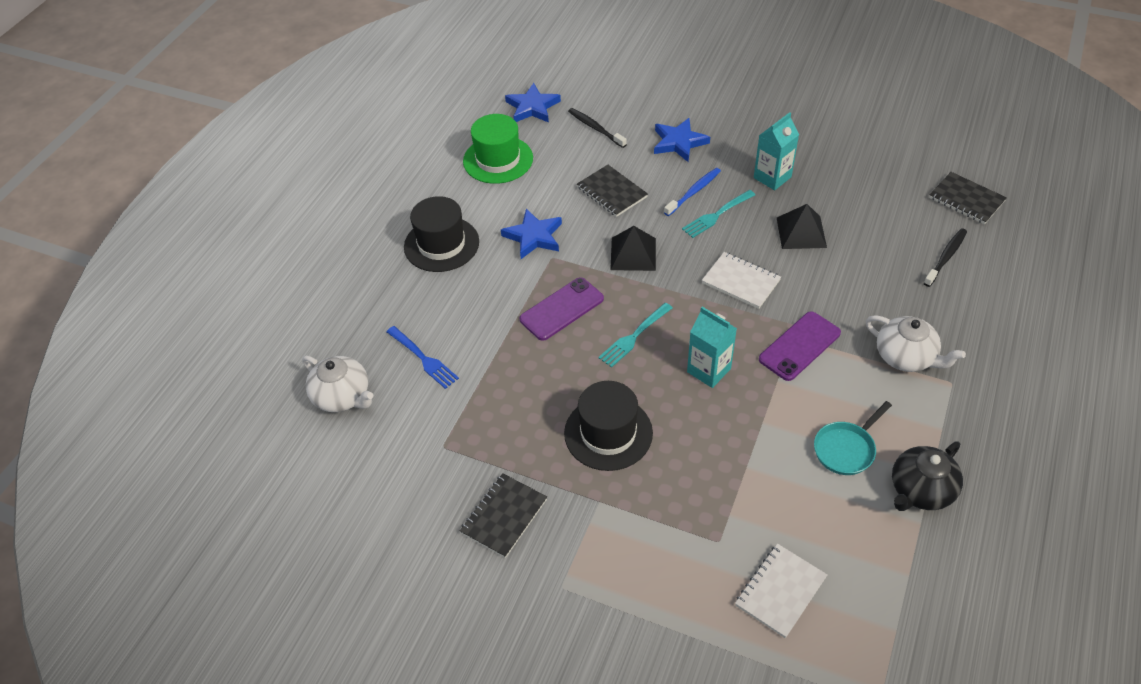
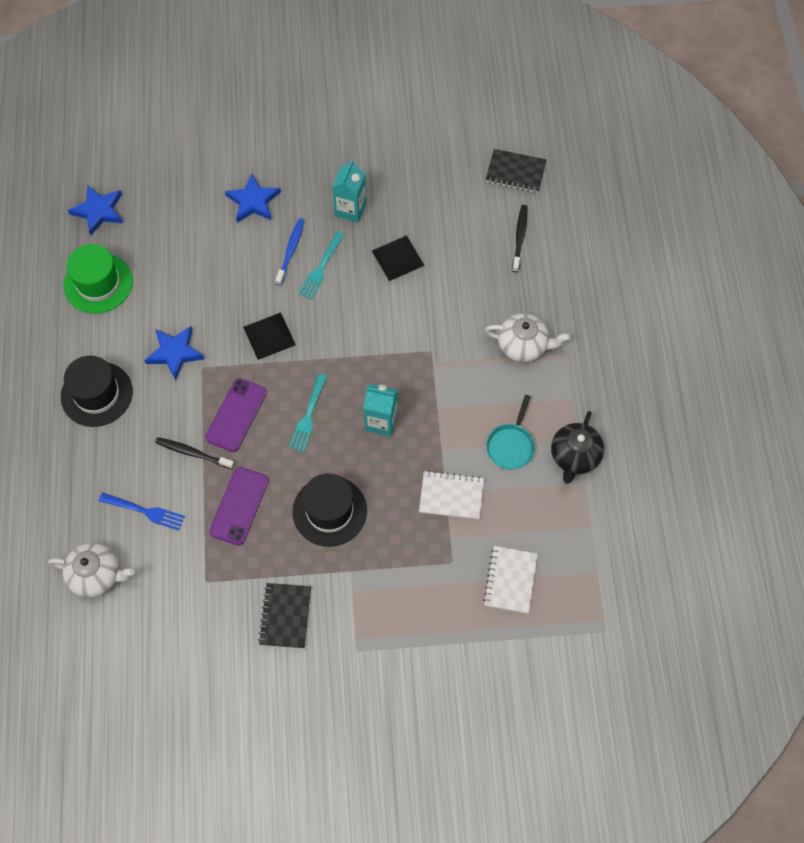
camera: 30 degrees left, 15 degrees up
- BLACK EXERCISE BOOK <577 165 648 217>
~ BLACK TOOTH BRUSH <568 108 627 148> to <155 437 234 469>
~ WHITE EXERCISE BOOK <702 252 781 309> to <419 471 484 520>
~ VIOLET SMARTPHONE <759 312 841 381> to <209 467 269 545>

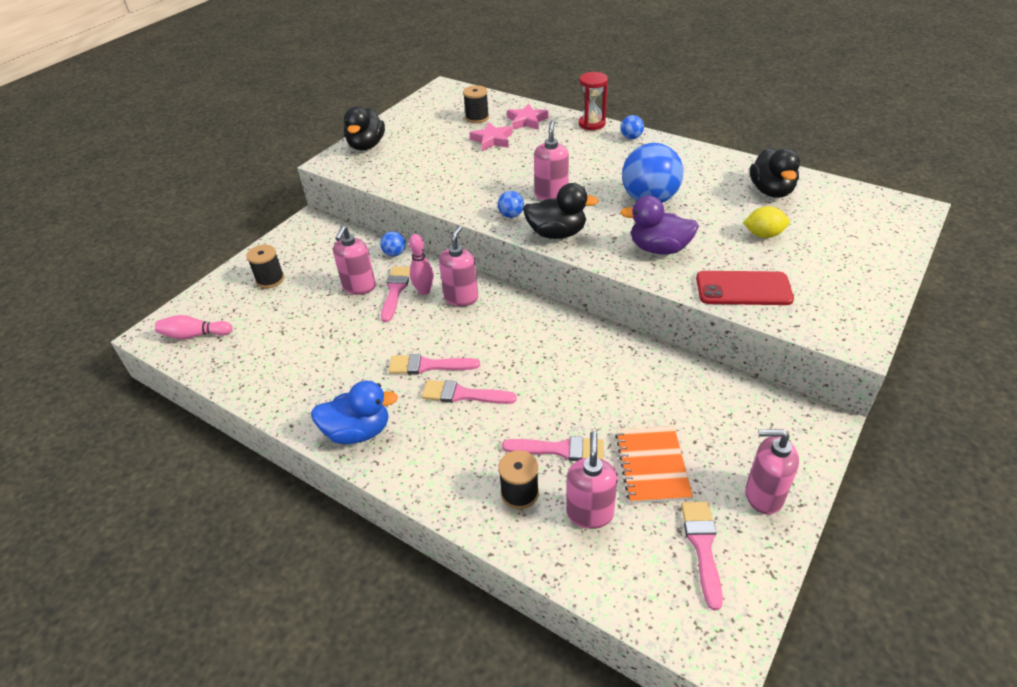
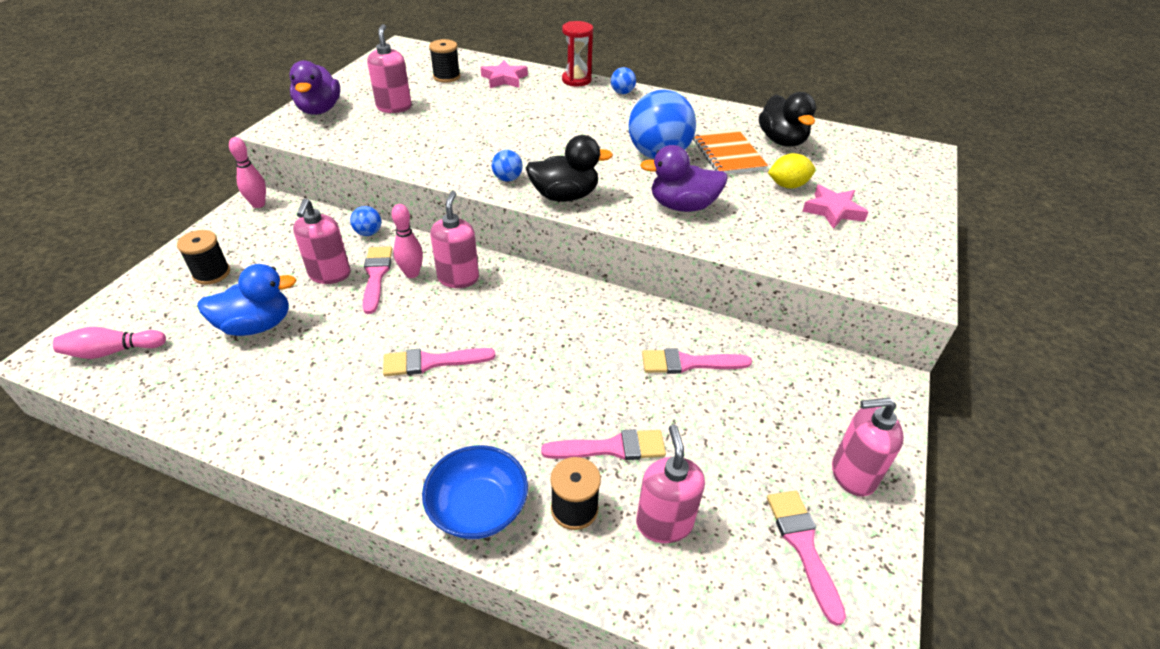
camera: 15 degrees left, 0 degrees up
- SCARLET SMARTPHONE <696 271 794 305>
+ PINK TENPIN <229 137 266 208>
+ ROYAL BLUE DEEP DISH <422 445 528 539>
~ ROYAL BLUE DUCK <311 381 398 444> to <197 264 296 336>
~ PINK BRUSH <422 380 517 404> to <642 348 752 374>
~ PINK FIVE-POINTED STAR <469 122 512 151> to <802 185 868 229>
~ PINK PUMP BOTTLE <534 120 569 200> to <367 24 412 113>
~ BRIGHT ORANGE EXERCISE BOOK <615 426 693 504> to <693 129 768 174>
~ BLACK DUCK <344 106 385 150> to VIOLET DUCK <289 60 340 115>

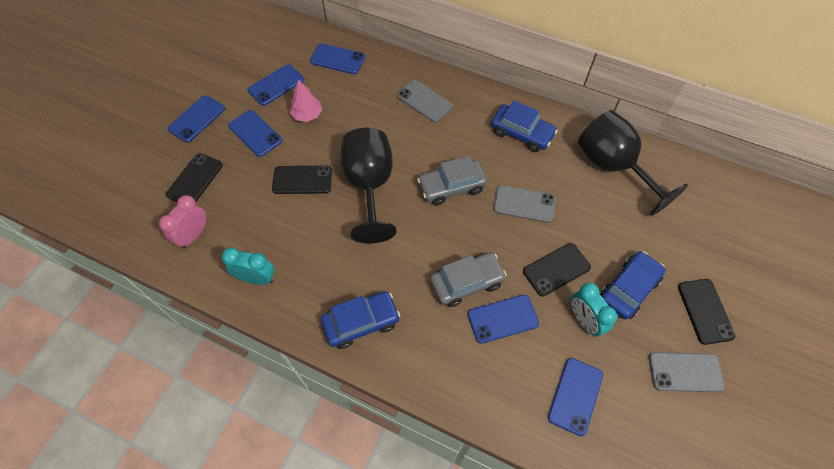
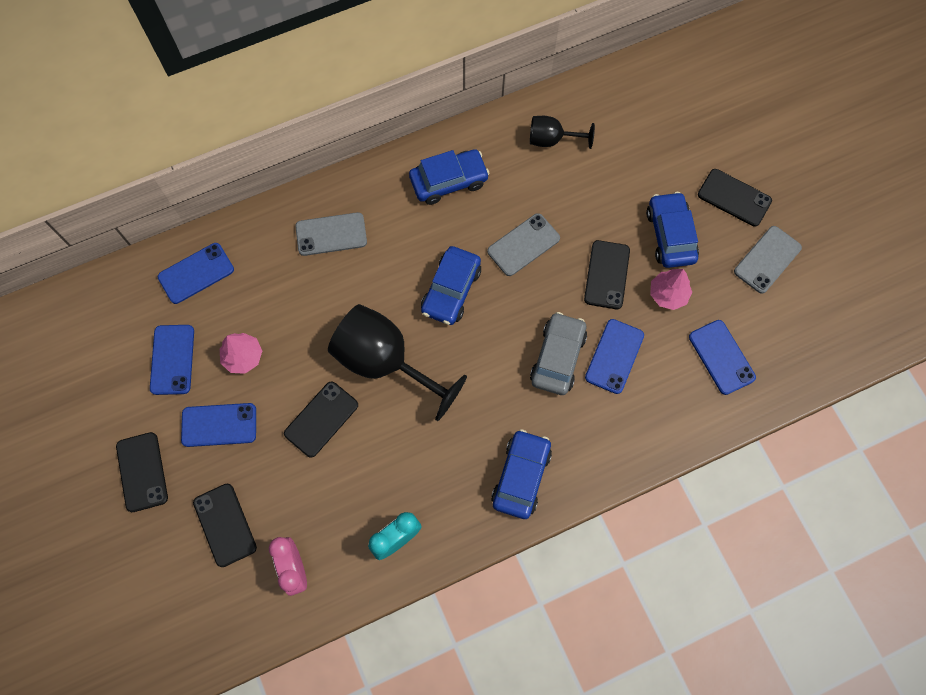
camera: 50 degrees left, 10 degrees up
~ TURQUOISE BEDSIDE CLOCK <571 282 617 336> to PINK FIR TREE <650 269 692 310>
~ ROYAL BLUE SMARTPHONE <168 95 225 142> to BLACK SMARTPHONE <116 432 168 512>
~ ASH-GREY AUTOMOBILE <417 156 487 205> to ROYAL BLUE AUTOMOBILE <421 246 481 325>
~ BLACK WINE GLASS <578 110 688 216> = <530 116 595 149> x0.52

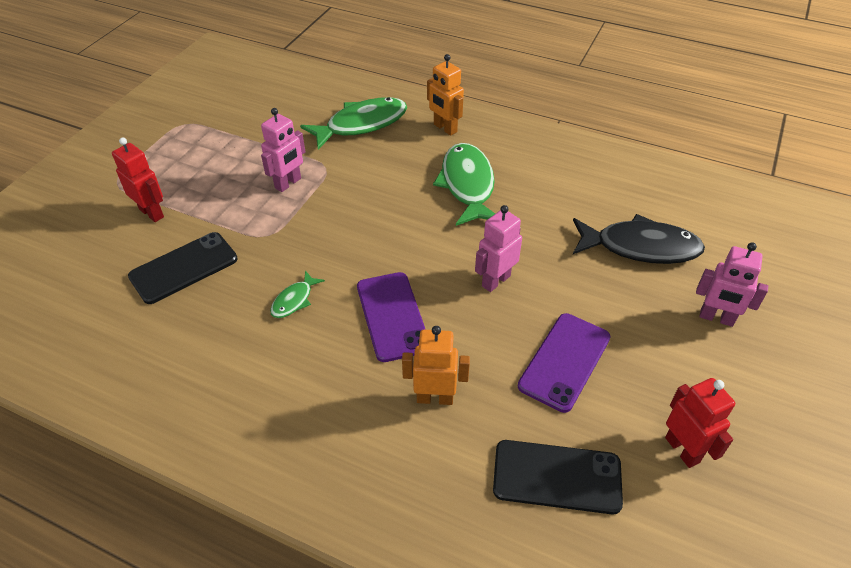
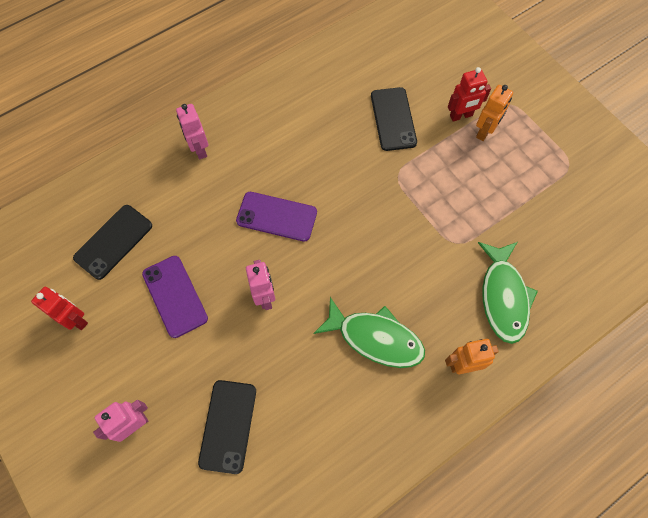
camera: 120 degrees right, 20 degrees up
- GREEN FISH <270 271 325 318>
~ PINK ROBOT FIGURE <261 108 305 192> to <176 104 209 159>
~ BRIGHT ORANGE ROBOT FIGURE <402 326 470 405> to <476 85 513 141>
~ BLACK FISH <573 214 705 264> to BLACK SMARTPHONE <198 380 256 474>
~ SCARLET ROBOT FIGURE <665 378 735 468> = <31 287 88 330> 150 degrees counterclockwise

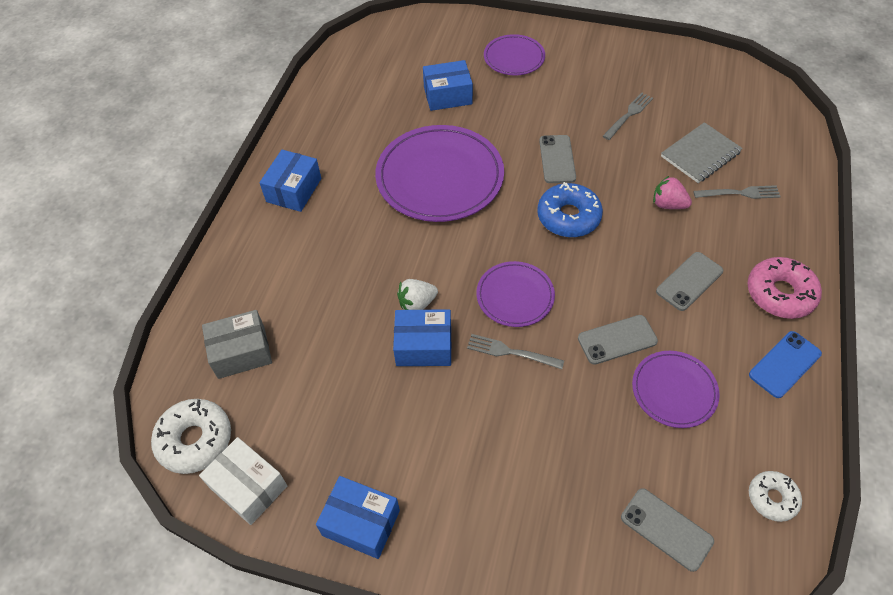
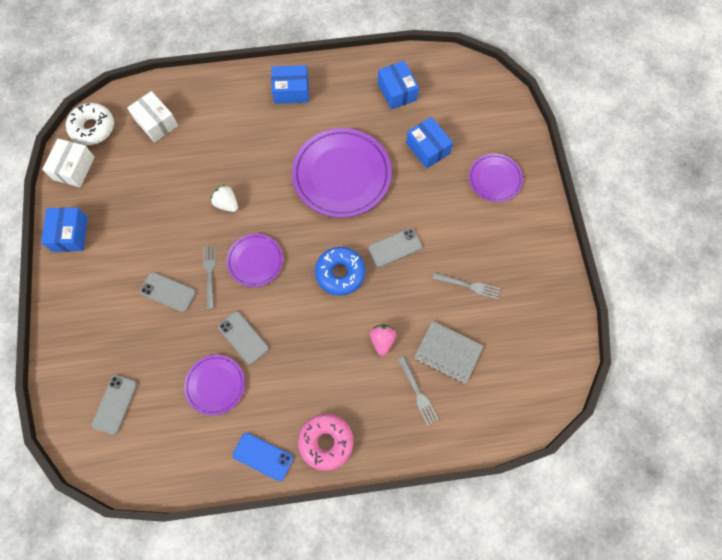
camera: 65 degrees right, 15 degrees up
- WHITE GLAZED DONUT <749 471 802 522>
~ ROYAL BLUE PARCEL <393 309 451 366> to <378 61 419 110>
~ ASH-GREY SMARTPHONE <656 252 723 311> to <140 272 196 312>
~ ASH-GREY PARCEL <202 310 272 379> to WHITE PARCEL <127 91 178 142>

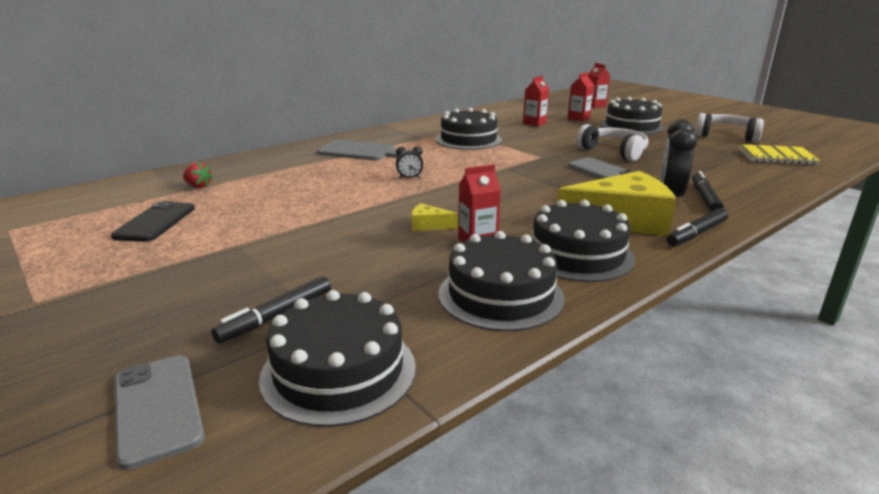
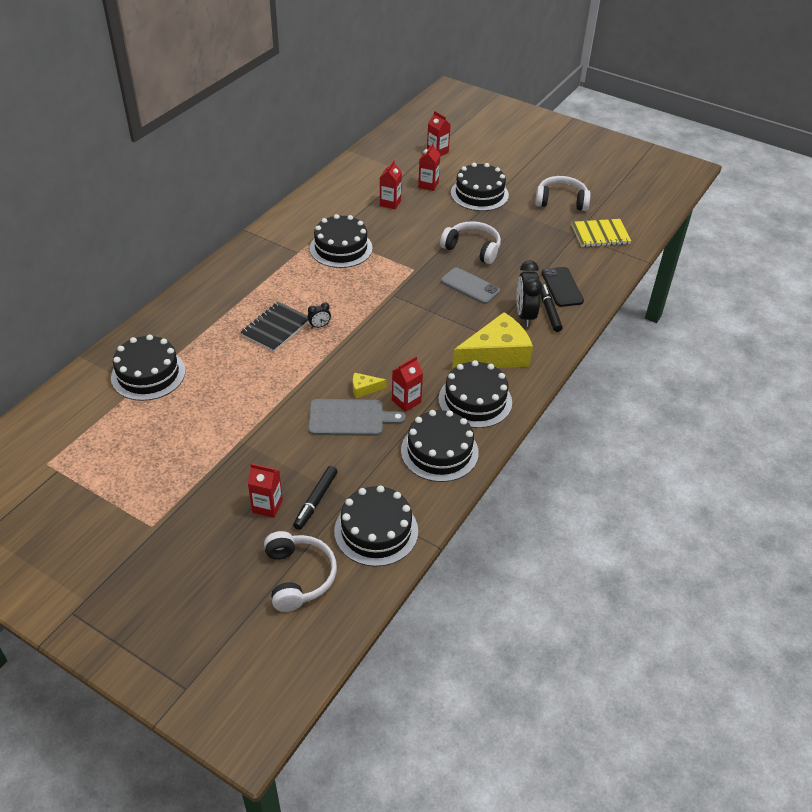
camera: 20 degrees left, 20 degrees up
- BLACK MARKER <667 208 728 246>
+ BLACK EXERCISE BOOK <240 302 309 352>
+ SCARLET MILK CARTON <248 463 283 518>
~ BLACK SMARTPHONE <111 201 195 242> to <542 267 584 307>
~ ASH-GREY CHOPPING BOARD <317 140 398 161> to <308 399 406 436>
~ ASH-GREY SMARTPHONE <114 355 205 470> to WHITE HEADSET <264 531 337 612>
~ SCARLET STRAWBERRY <183 162 213 188> to BLACK GATEAU <111 335 185 401>

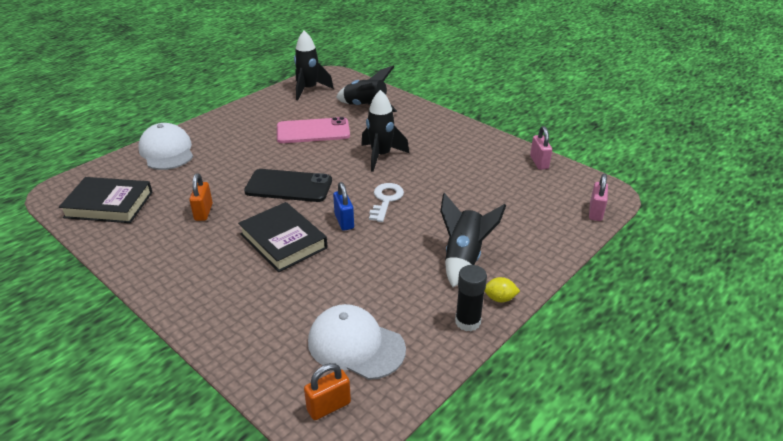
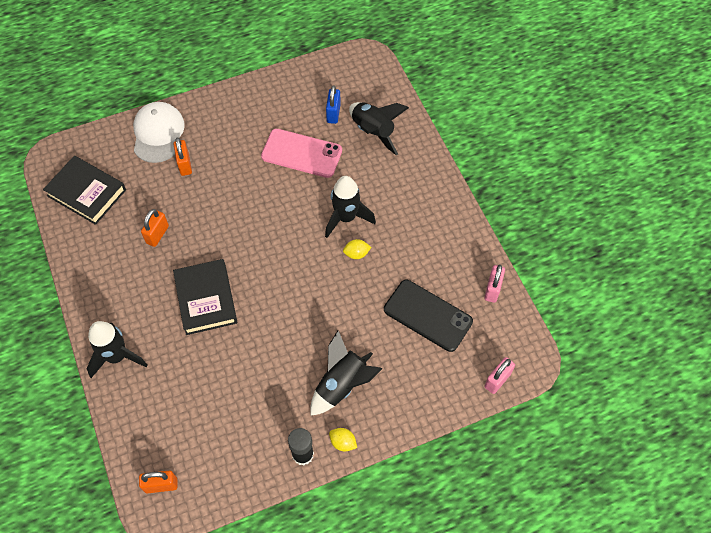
camera: 25 degrees right, 25 degrees up
- WHITE CAP <308 304 406 380>
- WHITE KEY <369 183 404 222>
+ BRIGHT ORANGE SMALL LOCK <174 138 192 176>
+ GOLDEN TOY LEMON <343 239 371 259>
~ BLACK SMARTPHONE <244 169 332 202> to <384 280 473 352>
~ BLACK ROCKET <294 30 334 100> to <87 321 147 378>
~ ROYAL BLUE SMALL LOCK <333 182 354 231> to <326 85 341 124>

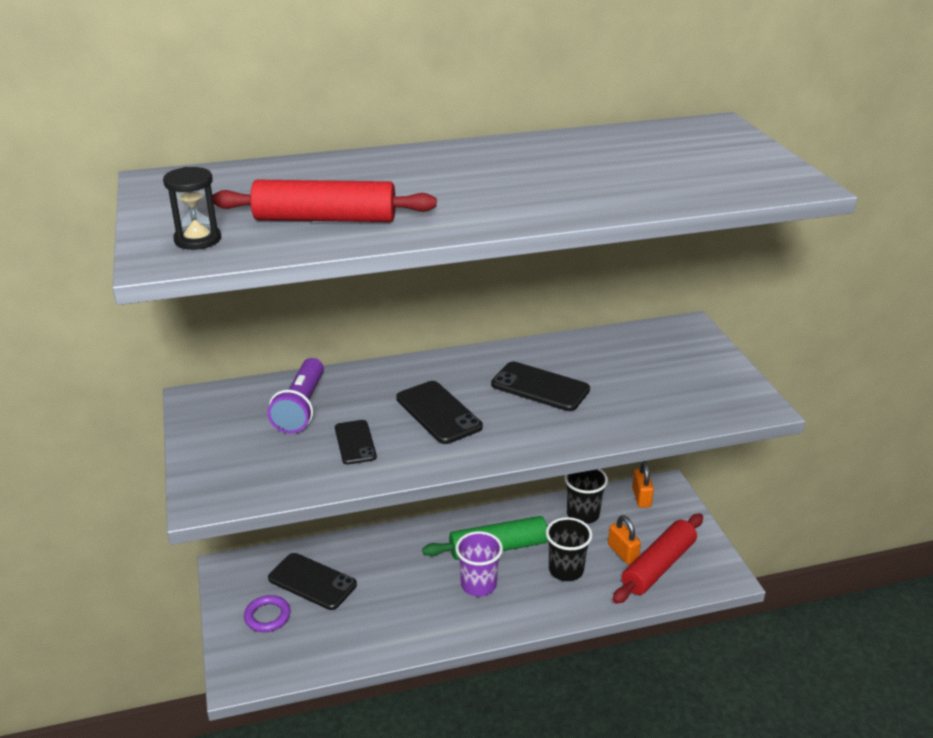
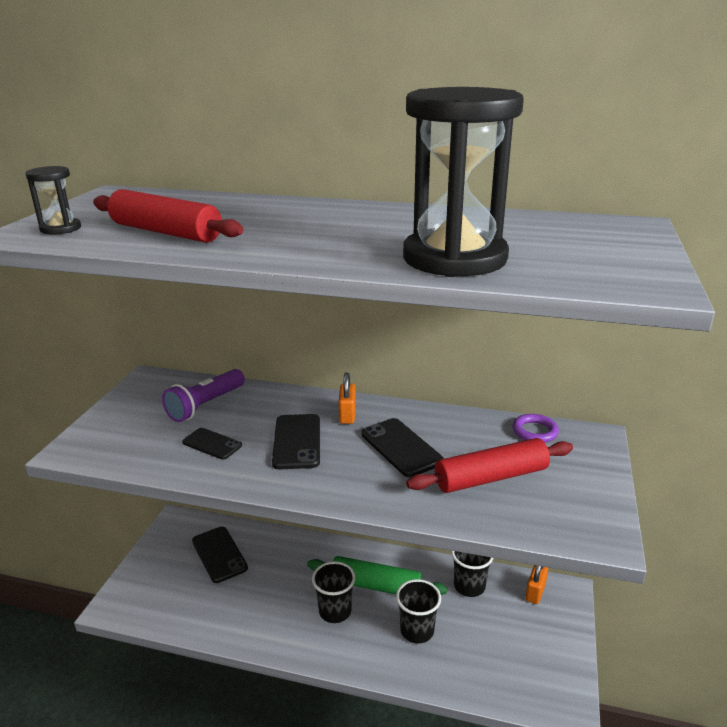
camera: 30 degrees right, 5 degrees down
+ BLACK SAND TIMER <403 87 524 277>
~ VIOLET HOOP <244 595 291 632> to <512 414 559 443>
~ BRIGHT ORANGE SMALL LOCK <608 515 641 564> to <339 372 356 424>
~ SCARLET DOUGH ROLLER <613 513 703 604> to <406 438 573 493>
~ VIOLET TUMBLER <455 531 503 597> to BLACK TUMBLER <312 561 356 623>
~ BLACK SMARTPHONE <335 420 377 465> = <182 428 242 460> 75 degrees counterclockwise

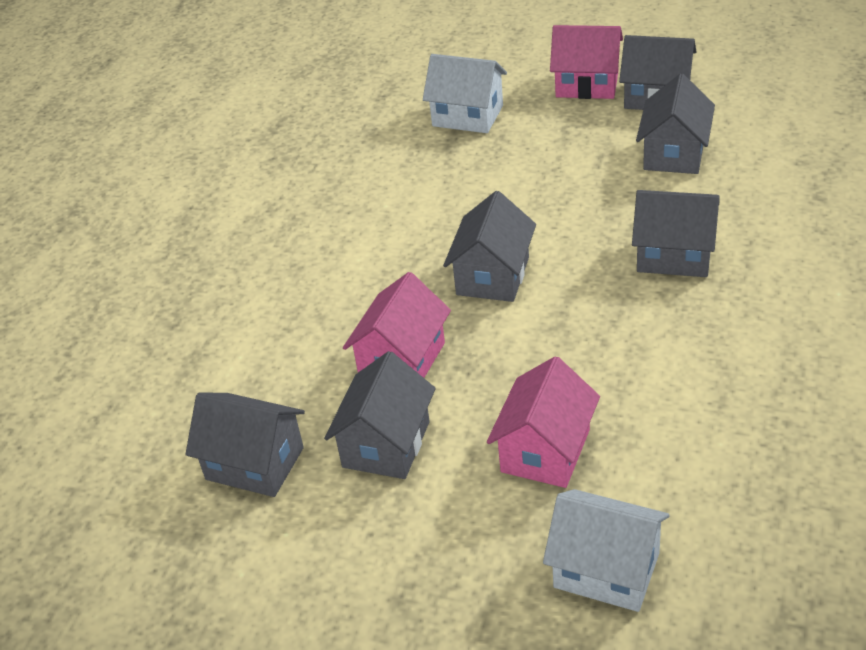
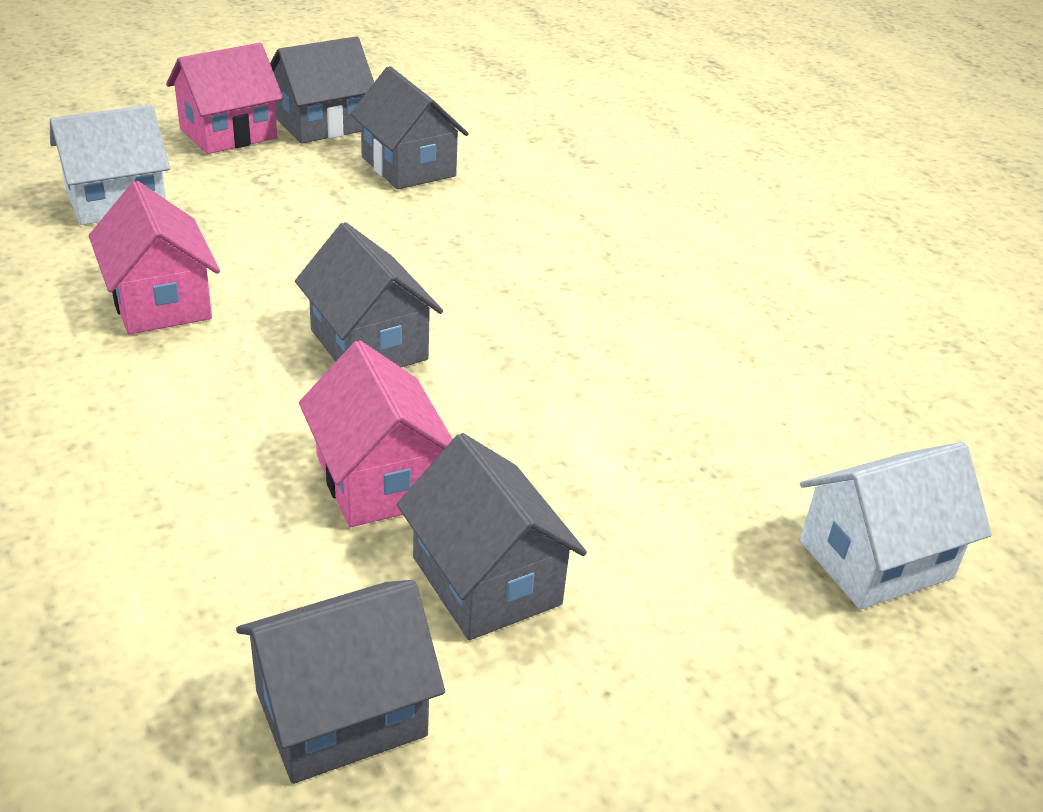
camera: 55 degrees left, 5 degrees down
- ASH-GREY TOY HOUSE <632 190 720 277>
~ PINK TOY HOUSE <487 356 600 488> to <89 181 220 335>

